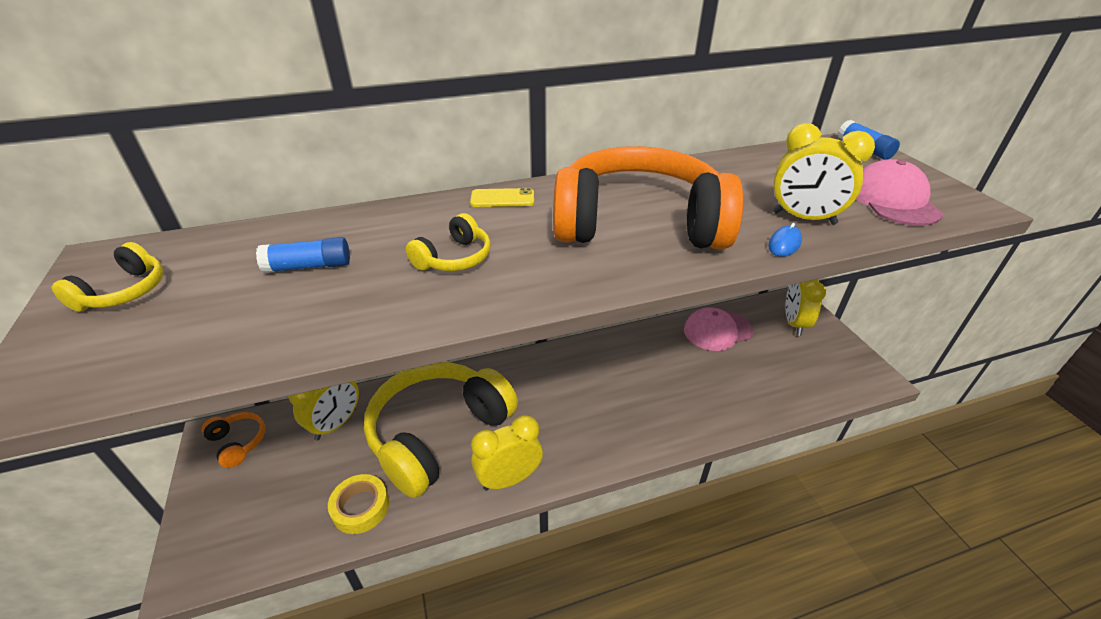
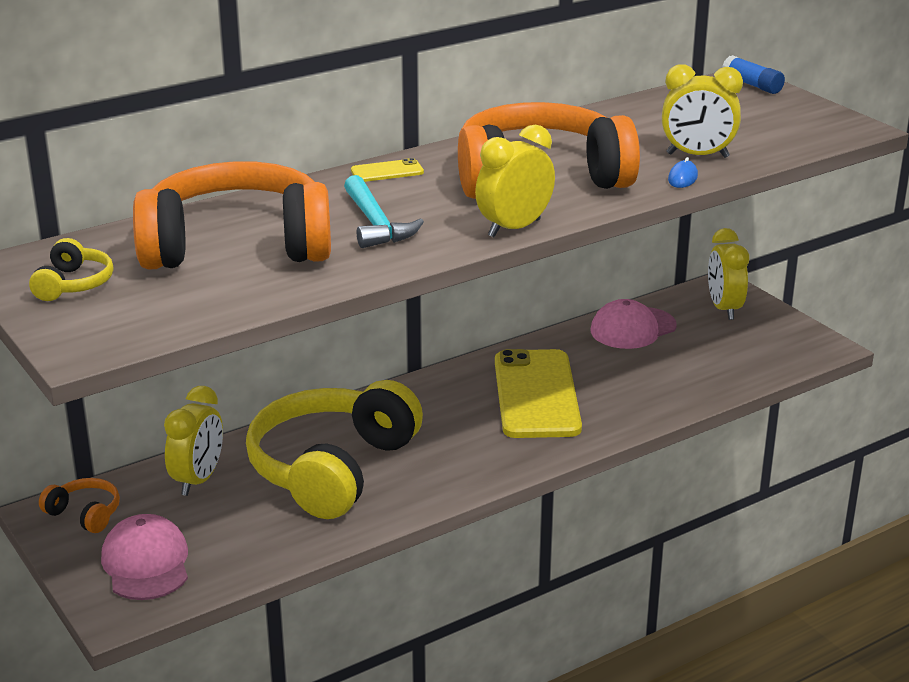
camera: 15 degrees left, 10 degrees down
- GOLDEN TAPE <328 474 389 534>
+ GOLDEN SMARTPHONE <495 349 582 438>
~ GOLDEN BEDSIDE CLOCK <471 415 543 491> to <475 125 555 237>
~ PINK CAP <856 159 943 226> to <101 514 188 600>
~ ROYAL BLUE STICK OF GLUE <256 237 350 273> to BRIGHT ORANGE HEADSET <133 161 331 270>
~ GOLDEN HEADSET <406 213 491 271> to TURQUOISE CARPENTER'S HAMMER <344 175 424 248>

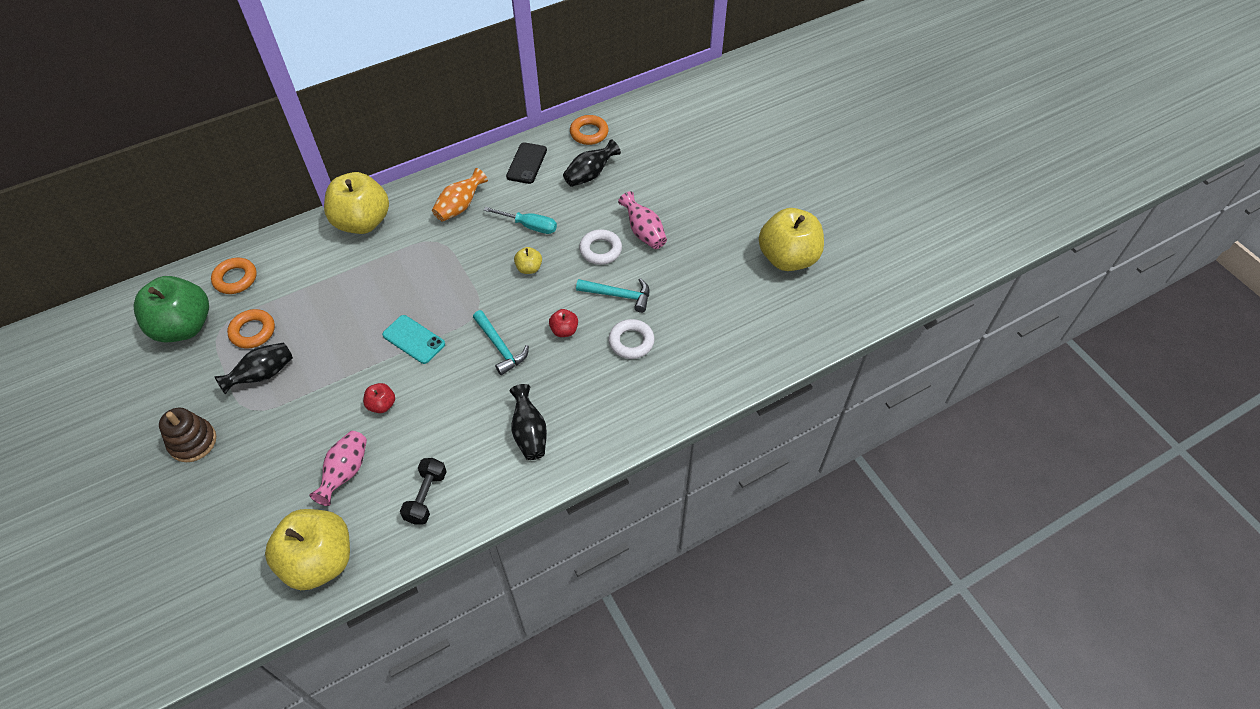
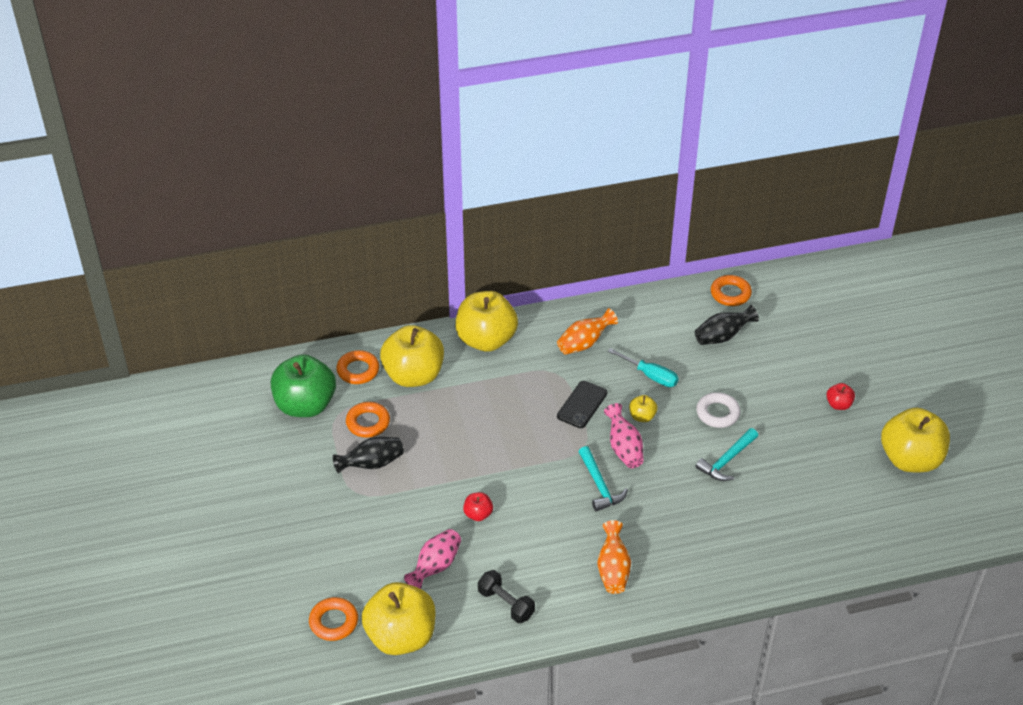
camera: 15 degrees right, 10 degrees down
- RUSSET STACKING TOY <159 407 216 462>
- TURQUOISE SMARTPHONE <382 315 445 364>
- WHITE HOOP <609 319 655 359>
+ BRIGHT ORANGE HOOP <309 597 358 641>
+ GOLDEN APPLE FRUIT <380 325 444 387>
~ BLACK SMARTPHONE <506 142 547 184> to <557 381 607 428>
~ SCARLET APPLE FRUIT <549 309 578 337> to <826 383 855 410>
~ PINK VASE <618 191 667 249> to <604 403 644 468>
~ BLACK VASE <510 384 547 460> to BRIGHT ORANGE VASE <597 520 631 594>
~ BLACK DUMBBELL <400 458 447 525> = <478 570 535 623> 75 degrees counterclockwise
~ TURQUOISE CARPENTER'S HAMMER <576 278 649 313> = <695 428 758 481> 105 degrees clockwise

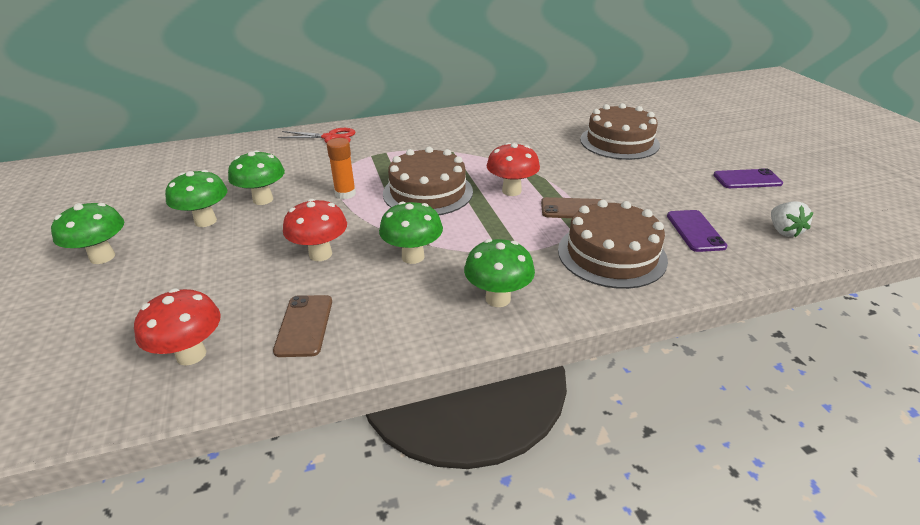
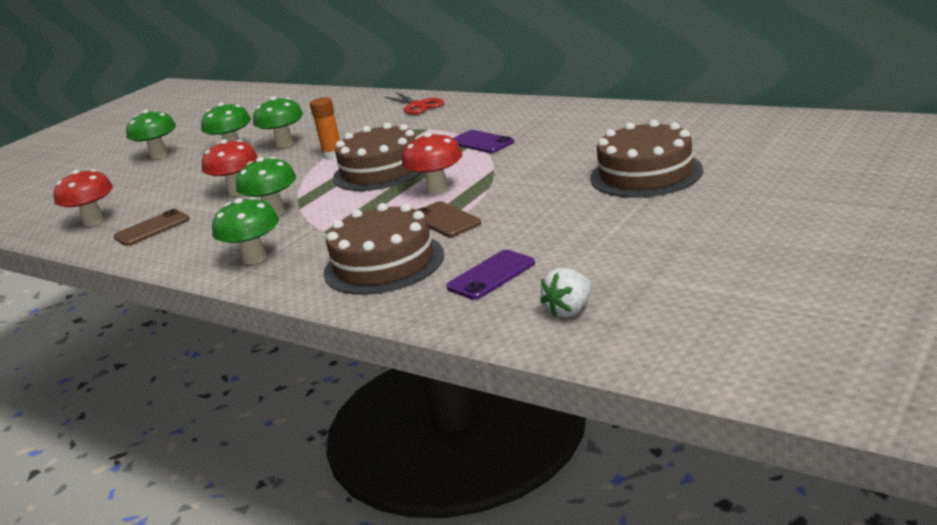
camera: 55 degrees right, 10 degrees down
~ VIOLET SMARTPHONE <713 168 783 188> to <453 130 514 153>

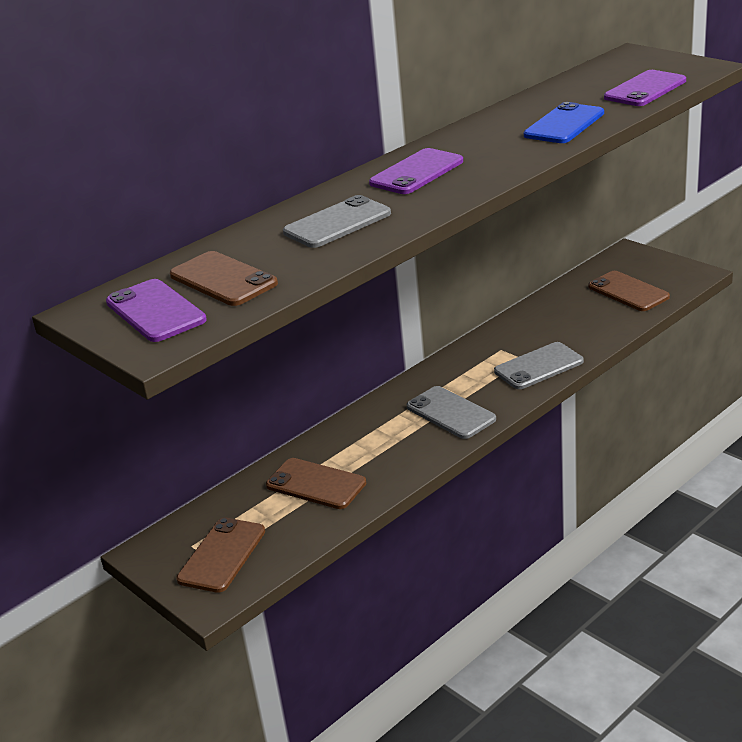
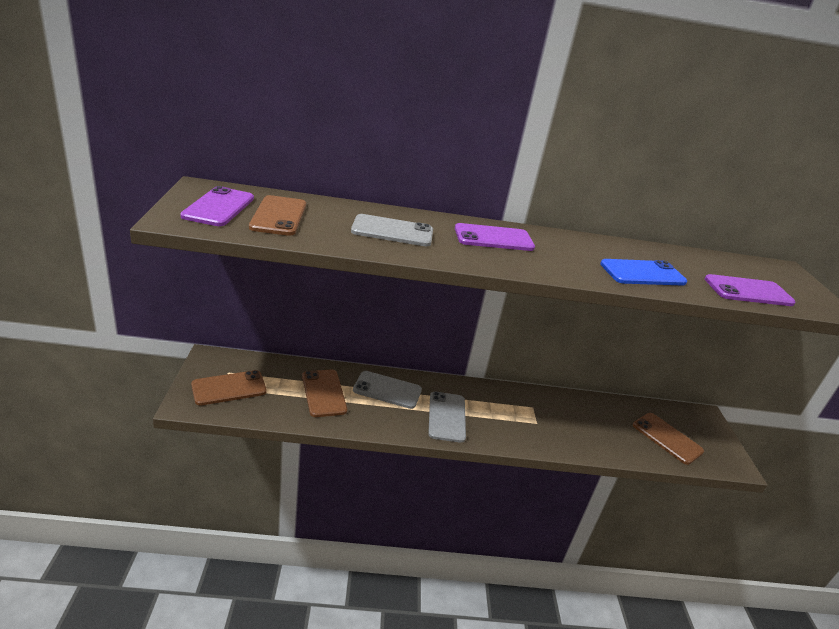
camera: 35 degrees right, 0 degrees up
~ ASH-GREY SMARTPHONE <494 342 584 389> to <353 371 422 409>
~ RUSSET SMARTPHONE <588 271 670 311> = <633 413 704 465> 45 degrees counterclockwise

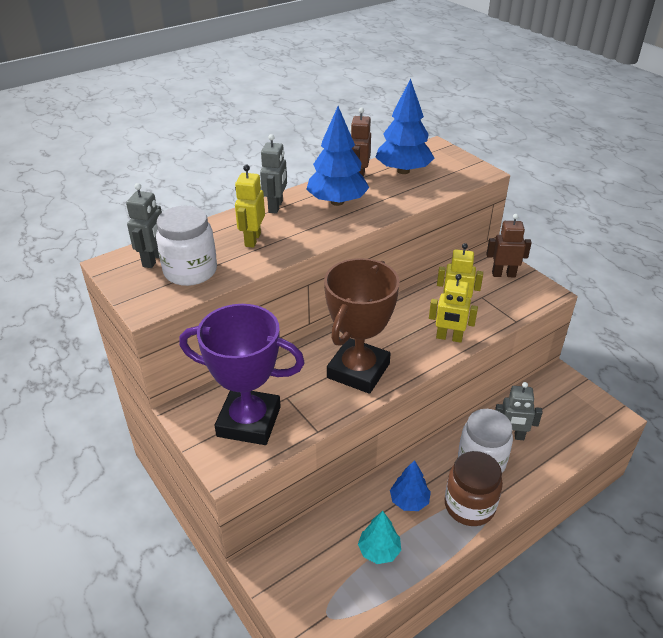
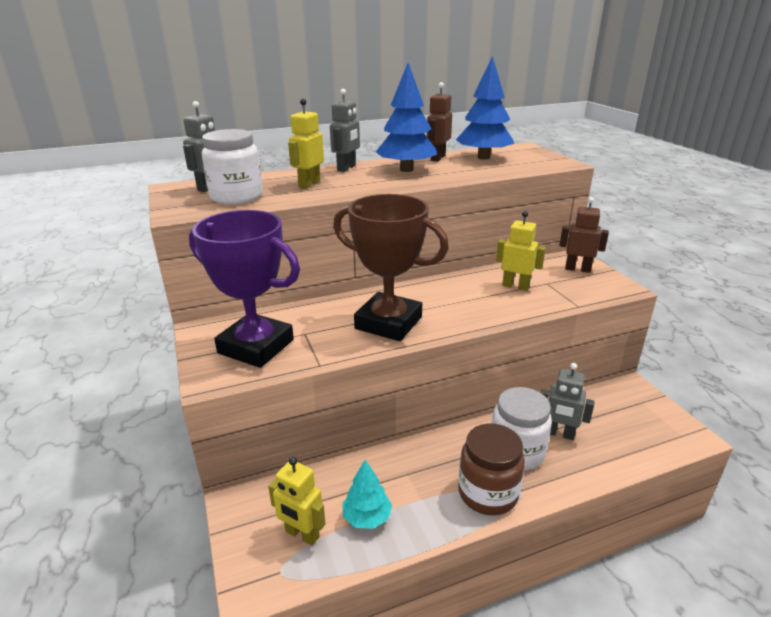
camera: 15 degrees right, 10 degrees down
- ROYAL BLUE FIR TREE <390 460 431 511>
~ GOLDEN ROBOT FIGURE <429 274 478 343> to <268 457 326 546>
~ RUSSET AWARD CUP <324 258 400 394> = <333 194 449 341> 75 degrees clockwise

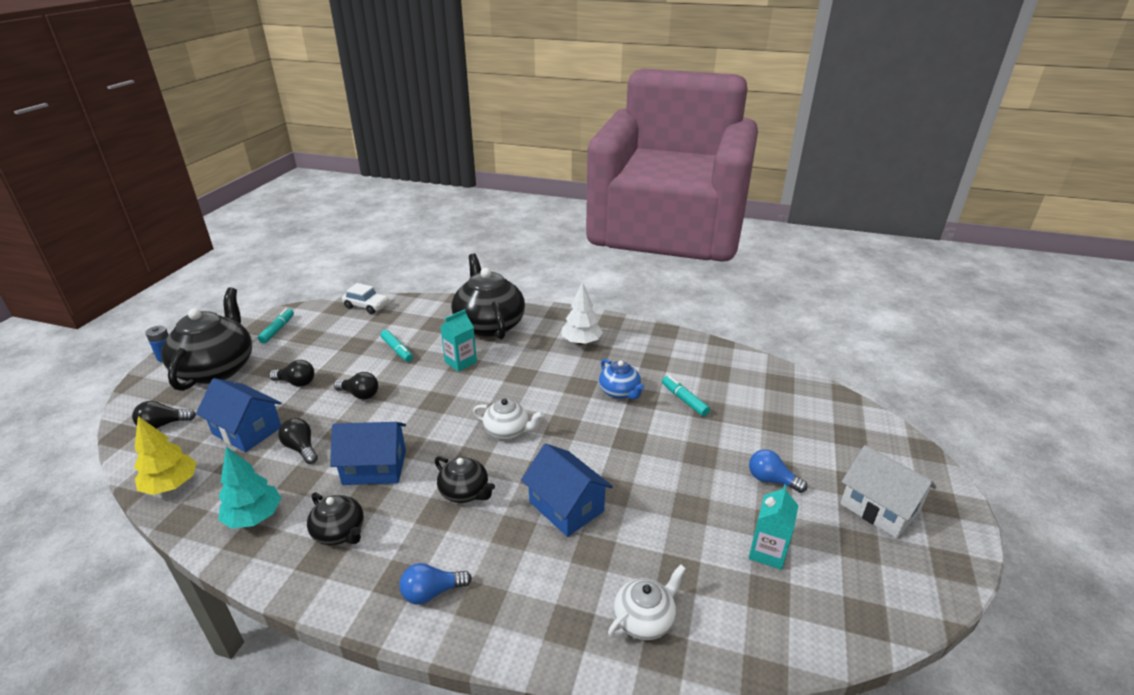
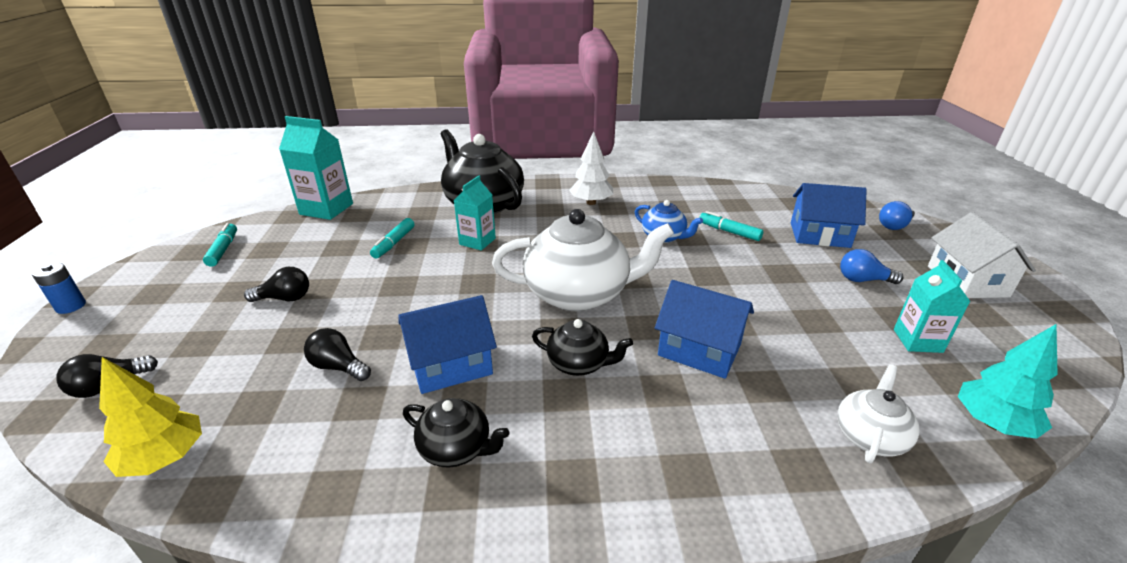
camera: 20 degrees left, 0 degrees up
- BLACK CHINA TEAPOT <161 287 252 391>
- BLACK BULB <334 372 378 400>
~ ROYAL BLUE TOY HOUSE <196 378 281 452> to <791 183 867 248>
~ TURQUOISE FIR TREE <218 447 281 529> to <958 324 1058 439>
~ ROYAL BLUE BULB <400 563 472 605> to <879 201 915 230>
~ WHITE AUTOMOBILE <342 283 389 314> to TURQUOISE MILK CARTON <279 116 353 220>
~ TURQUOISE MARKER <380 330 413 362> = <370 218 415 259> 75 degrees clockwise
~ WHITE TOY HOUSE <840 445 937 538> = <928 212 1036 298> 60 degrees clockwise
~ WHITE CHINA TEAPOT <473 398 543 439> = <492 209 674 311> x1.99

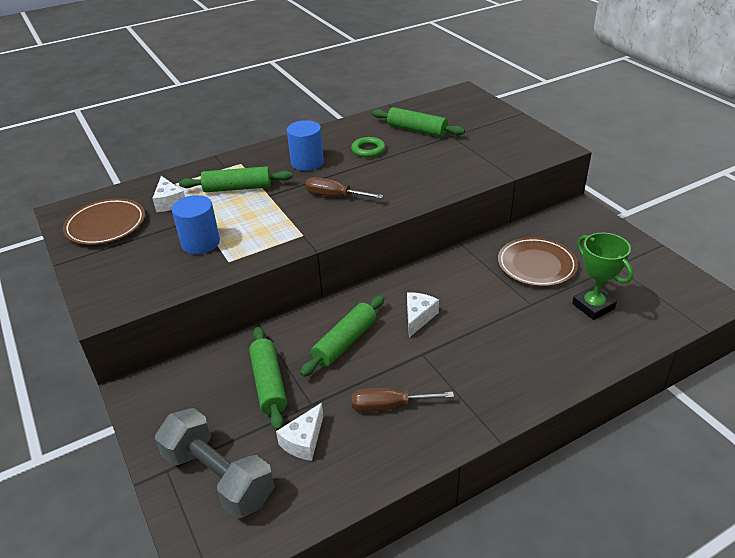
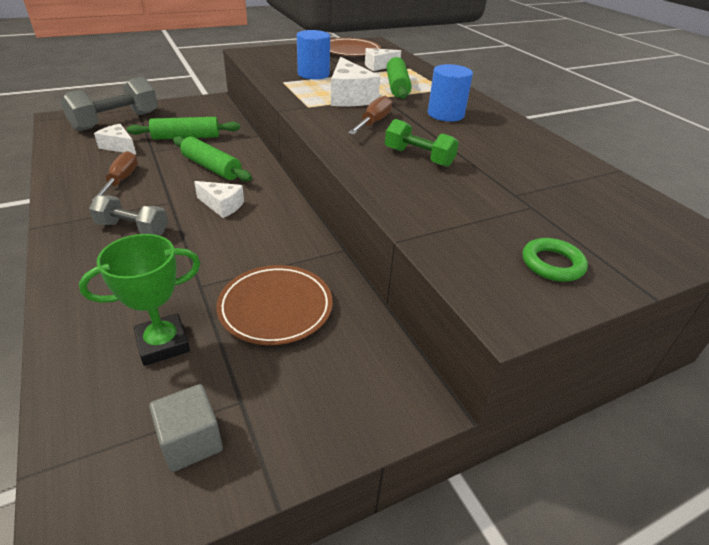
camera: 90 degrees right, 0 degrees up
- GREEN DOUGH ROLLER <372 107 465 137>
+ ASH-GREY DUMBBELL <89 195 168 236>
+ ASH-GREY BLOCK <149 384 223 472>
+ WHITE PIECE OF CHEESE <331 57 380 106>
+ GREEN DUMBBELL <385 119 459 167>
~ GREEN HOOP <351 137 385 158> to <523 238 588 282>

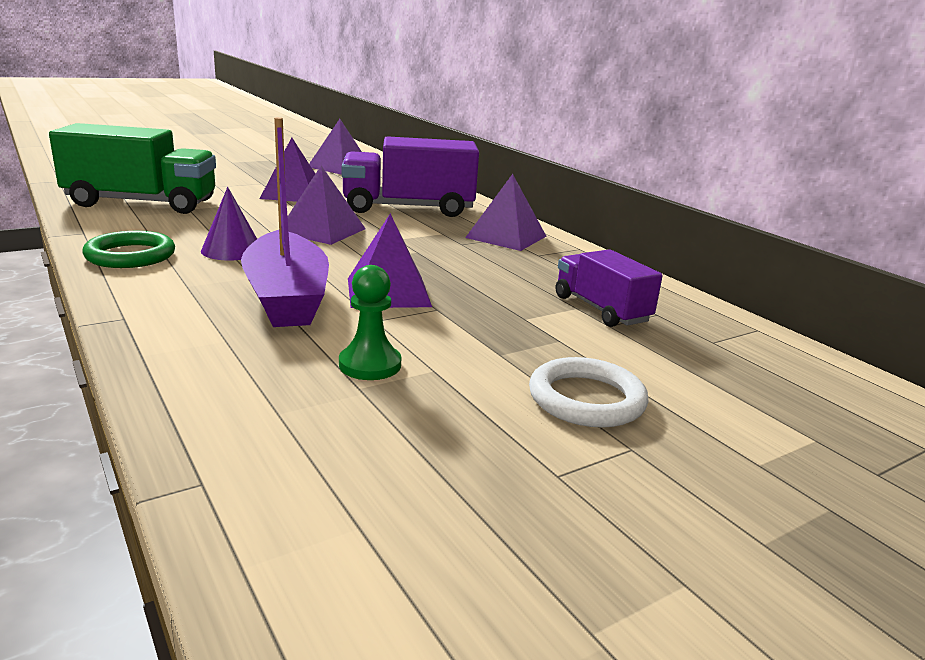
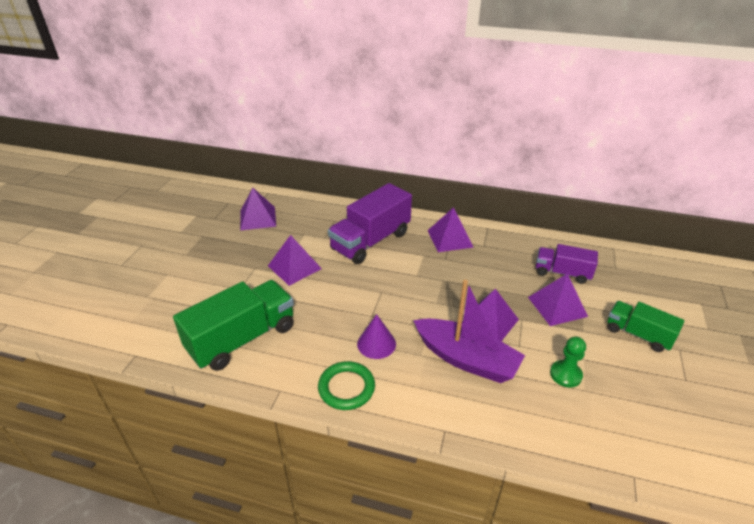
camera: 40 degrees left, 15 degrees up
~ VIOLET SOLID PYRAMID <288 165 366 245> to <528 273 588 326>
~ WHITE HOOP <529 357 649 428> to GREEN TRUCK <607 301 684 352>

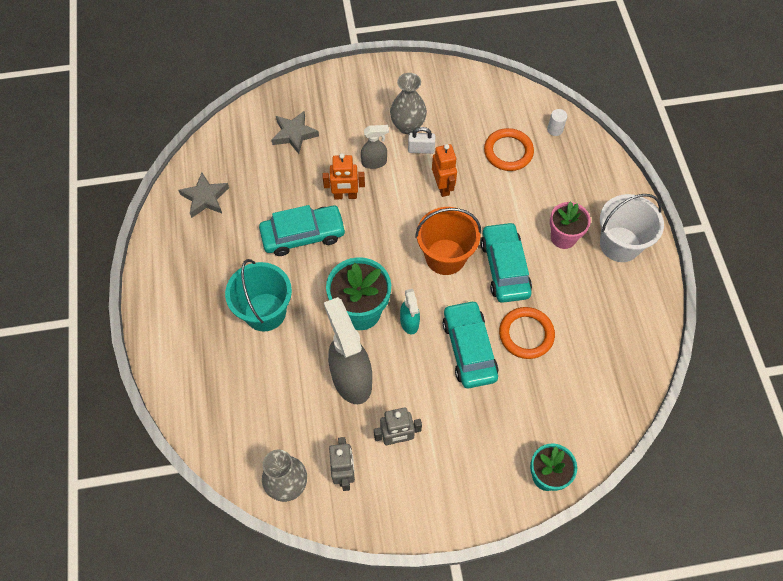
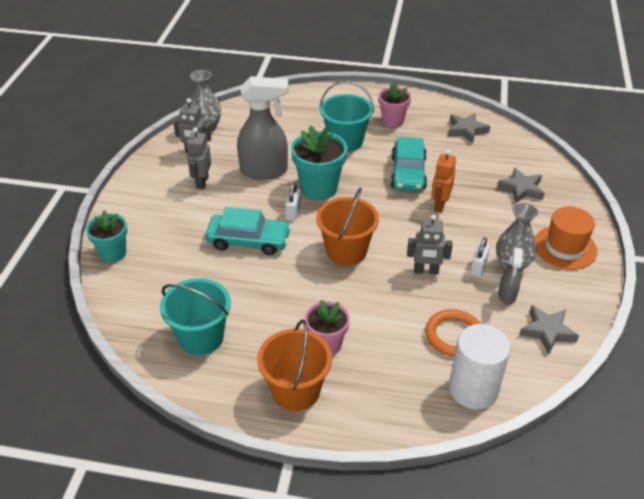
camera: 110 degrees right, 20 degrees down
- TURQUOISE AUTOMOBILE <481 222 532 303>
- BRIGHT ORANGE HOOP <499 307 555 359>
+ TURQUOISE PAIL <160 278 231 355>
+ PINK POTTED PLANT <379 83 411 128>
+ ASH-GREY FIVE-POINTED STAR <519 305 579 355>
+ BRIGHT ORANGE TALL HAT <535 207 597 270>
~ ASH-GREY SPRAY BOTTLE <361 125 389 169> to <498 247 523 305>
~ TURQUOISE SPRAY BOTTLE <400 289 420 334> to WHITE SMALL LOCK <285 183 301 221>
~ BRIGHT ORANGE ROBOT FIGURE <432 144 457 197> to ASH-GREY ROBOT FIGURE <407 214 453 275>
~ WHITE PAIL <600 194 664 262> to BRIGHT ORANGE PAIL <257 319 332 411>
~ WHITE CYLINDER SHAPE <547 109 567 136> = <449 324 511 409> x2.46

